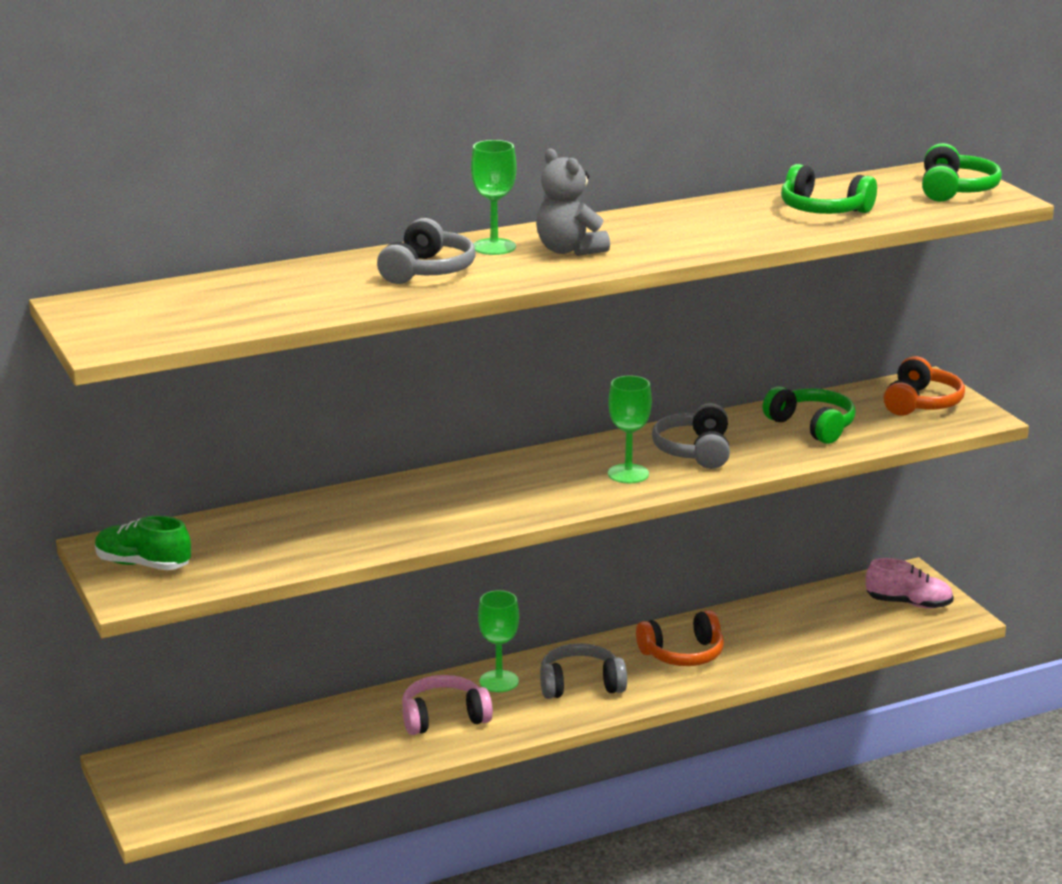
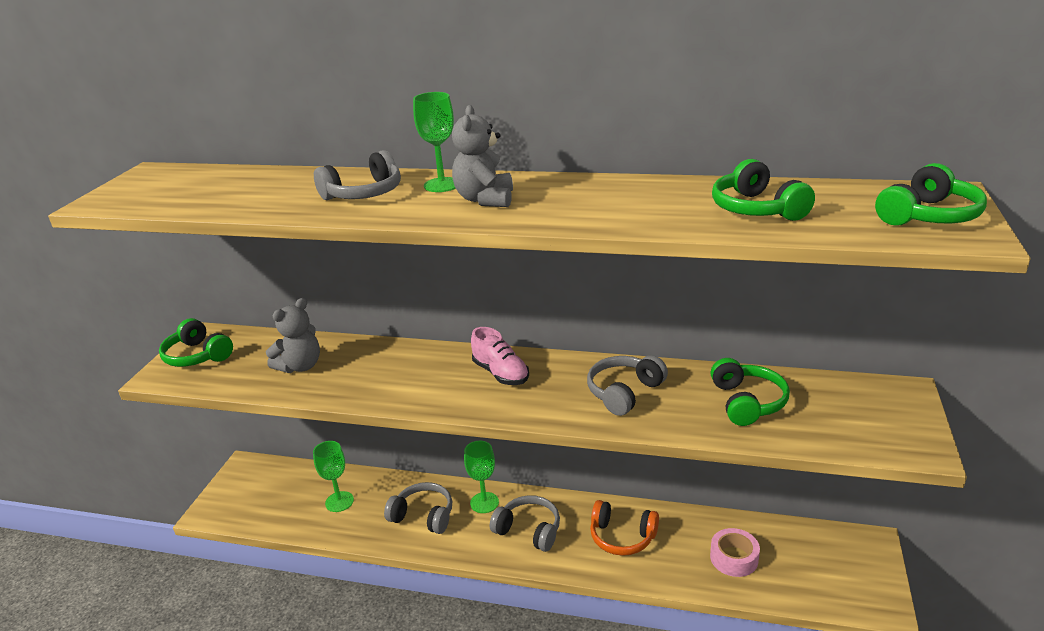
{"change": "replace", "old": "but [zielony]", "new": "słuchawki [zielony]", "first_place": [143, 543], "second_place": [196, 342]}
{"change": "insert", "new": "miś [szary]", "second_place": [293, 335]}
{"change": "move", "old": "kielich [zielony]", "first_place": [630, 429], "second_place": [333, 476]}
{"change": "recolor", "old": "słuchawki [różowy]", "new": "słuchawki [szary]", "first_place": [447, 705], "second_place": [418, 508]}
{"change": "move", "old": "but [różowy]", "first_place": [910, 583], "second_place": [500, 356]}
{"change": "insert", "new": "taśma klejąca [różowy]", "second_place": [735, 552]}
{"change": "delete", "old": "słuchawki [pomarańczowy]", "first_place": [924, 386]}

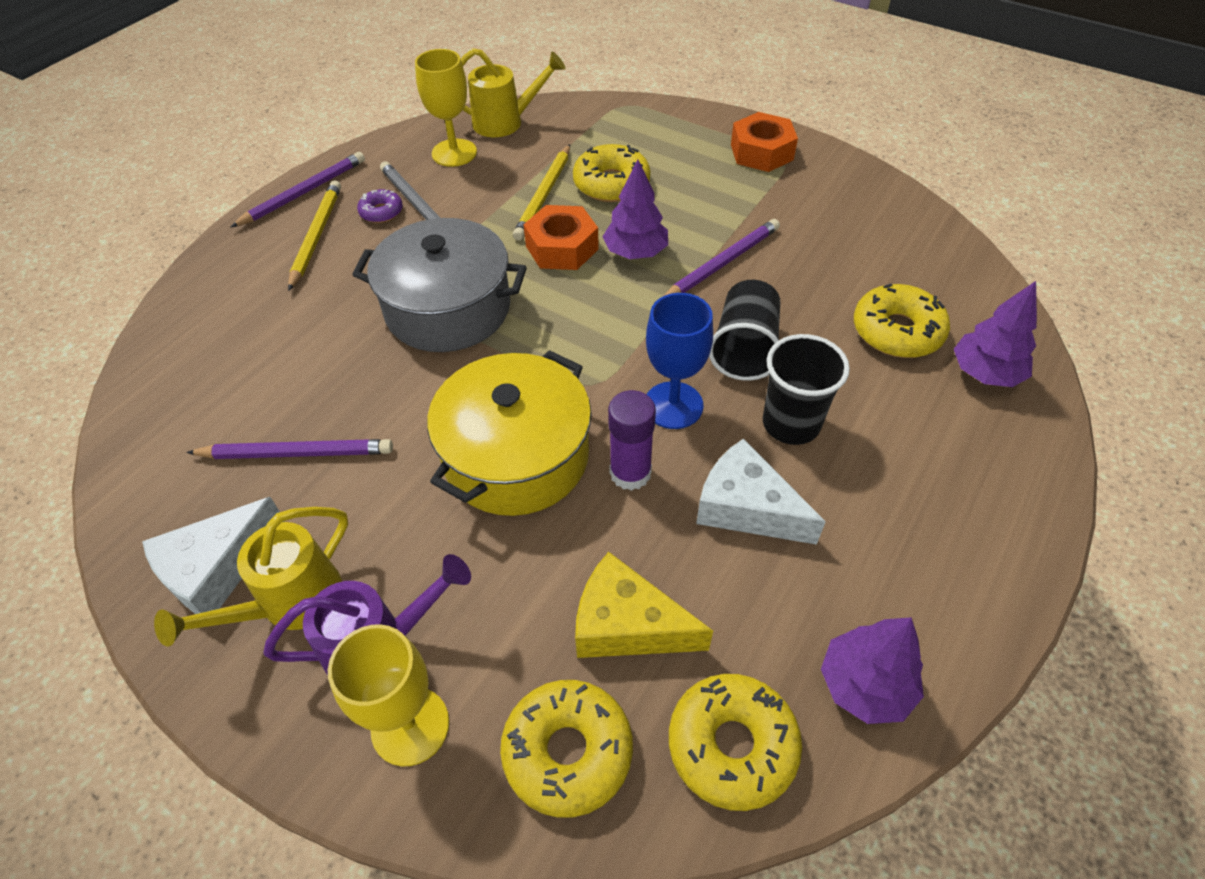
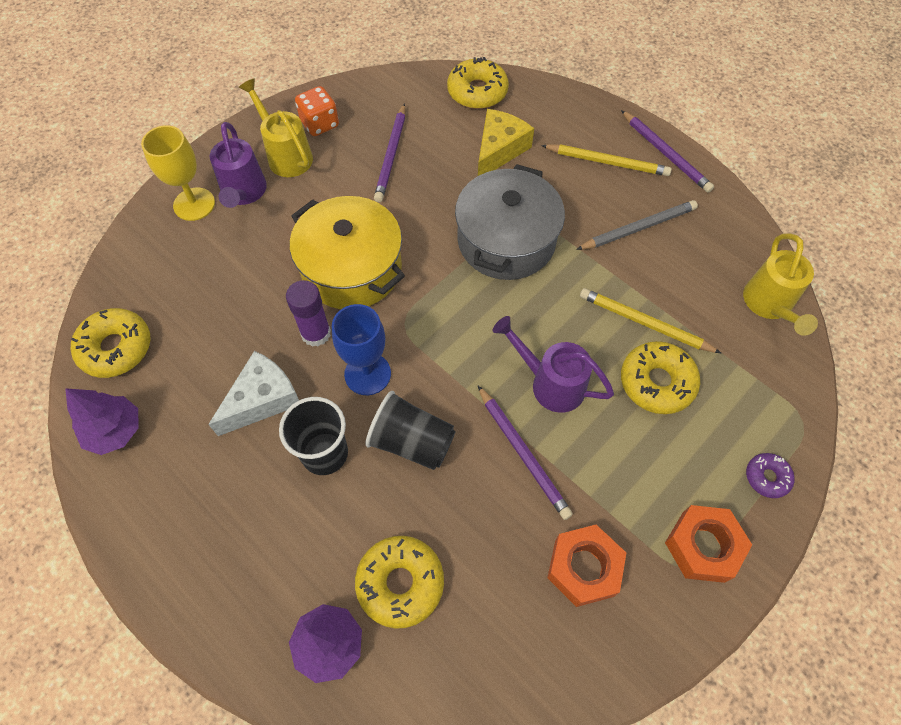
{"change": "replace", "old": "ser [biały]", "new": "kostka do gry [pomarańczowy]", "first_place": [213, 555], "second_place": [317, 111]}
{"change": "move", "old": "donut [żółty]", "first_place": [566, 749], "second_place": [478, 83]}
{"change": "move", "old": "ser [żółty]", "first_place": [644, 605], "second_place": [506, 142]}
{"change": "replace", "old": "drzewko [fioletowy]", "new": "konewka [fioletowy]", "first_place": [635, 209], "second_place": [553, 364]}
{"change": "move", "old": "nakrętka [pomarańczowy]", "first_place": [561, 237], "second_place": [586, 566]}
{"change": "move", "old": "donut [fioletowy]", "first_place": [380, 206], "second_place": [770, 475]}
{"change": "delete", "old": "kielich [żółty]", "first_place": [446, 108]}

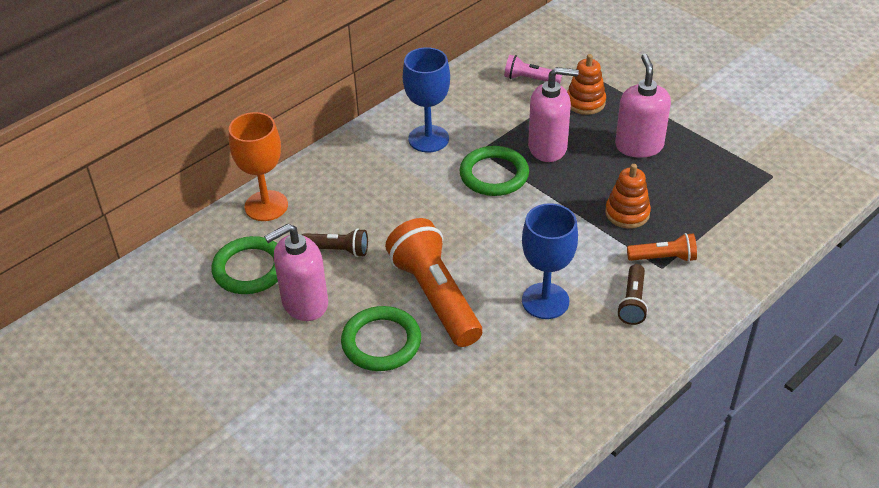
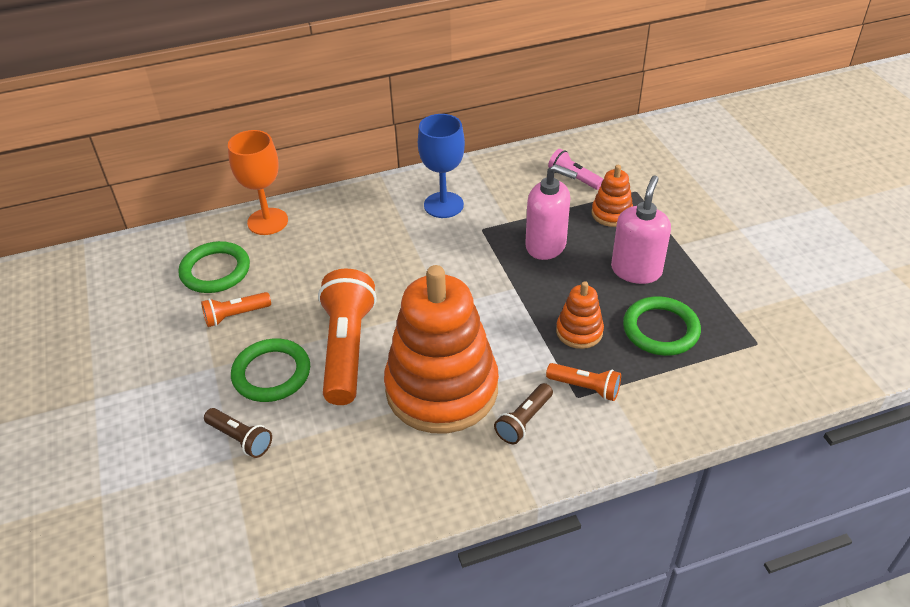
{"change": "replace", "old": "dozownik mydła [różowy]", "new": "latarka [pomarańczowy]", "first_place": [296, 272], "second_place": [236, 309]}
{"change": "move", "old": "latarka [brązowy]", "first_place": [335, 242], "second_place": [238, 433]}
{"change": "replace", "old": "kielich [niebieski]", "new": "zabawka nakładanka [pomarańczowy]", "first_place": [550, 261], "second_place": [441, 349]}
{"change": "move", "old": "pierścień [zielony]", "first_place": [494, 171], "second_place": [662, 326]}

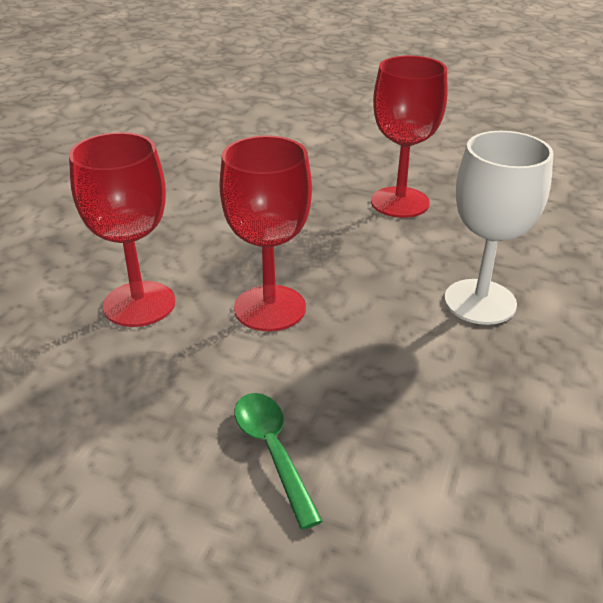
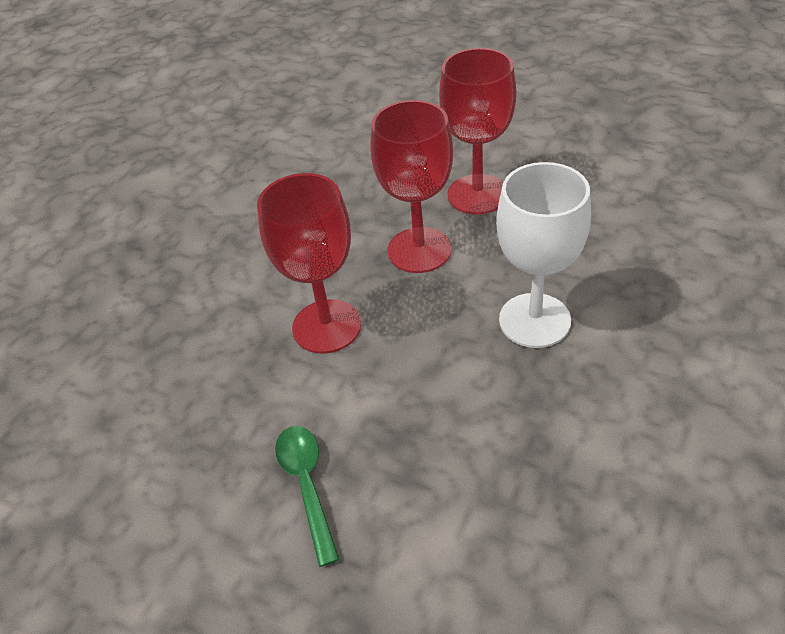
{"change": "move", "old": "kielich [czerwony]", "first_place": [122, 229], "second_place": [411, 186]}

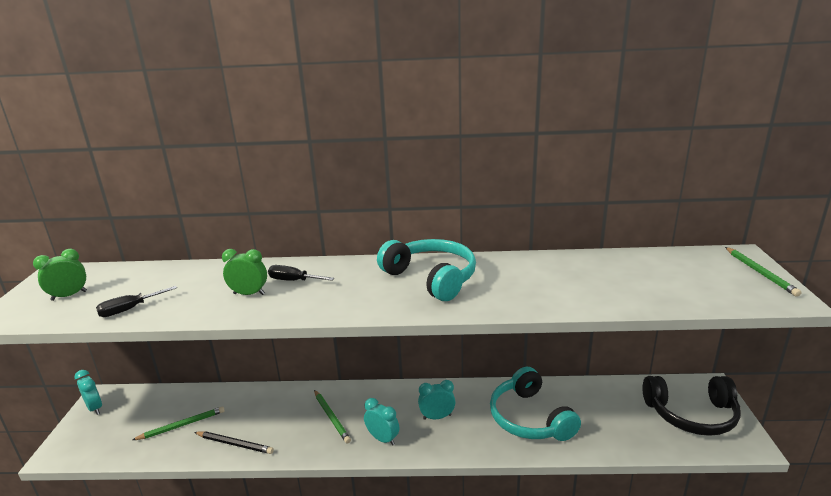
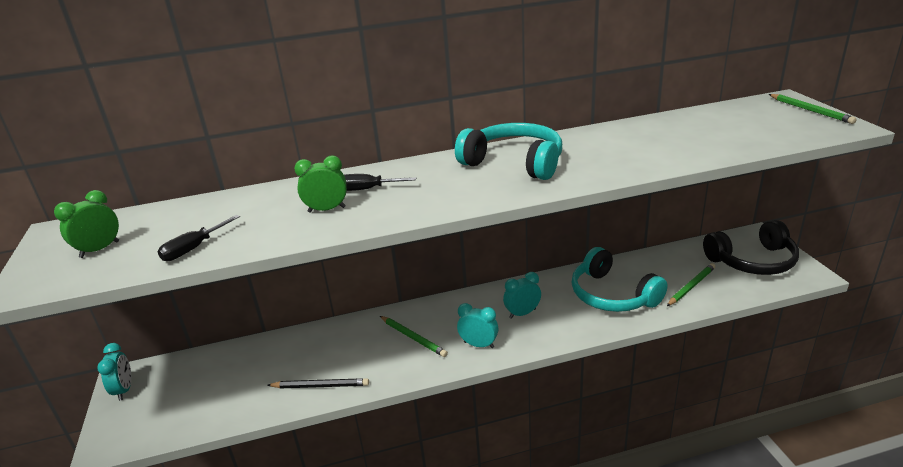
{"change": "rotate", "old": "budzik [turkusowy]", "first_place": [88, 392], "second_place": [114, 372], "degrees": 45}
{"change": "move", "old": "ołówek [zielony]", "first_place": [178, 423], "second_place": [691, 284]}

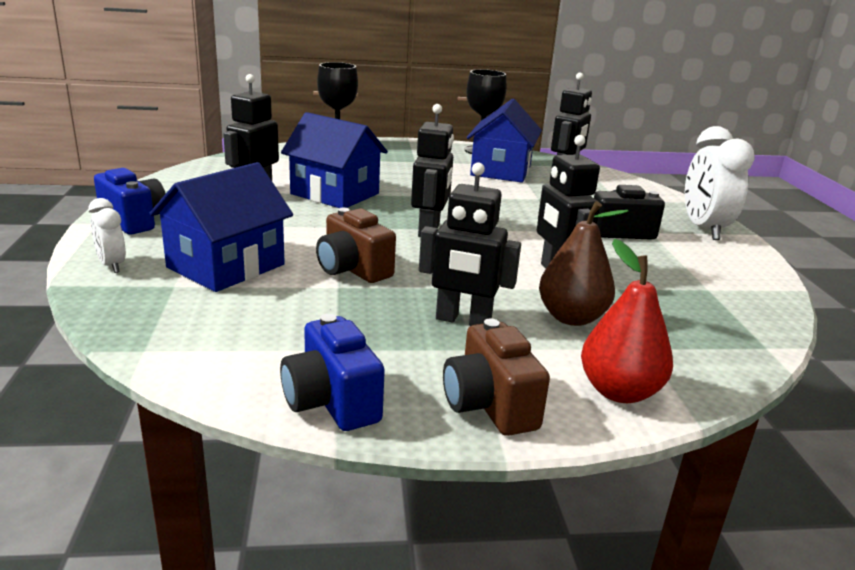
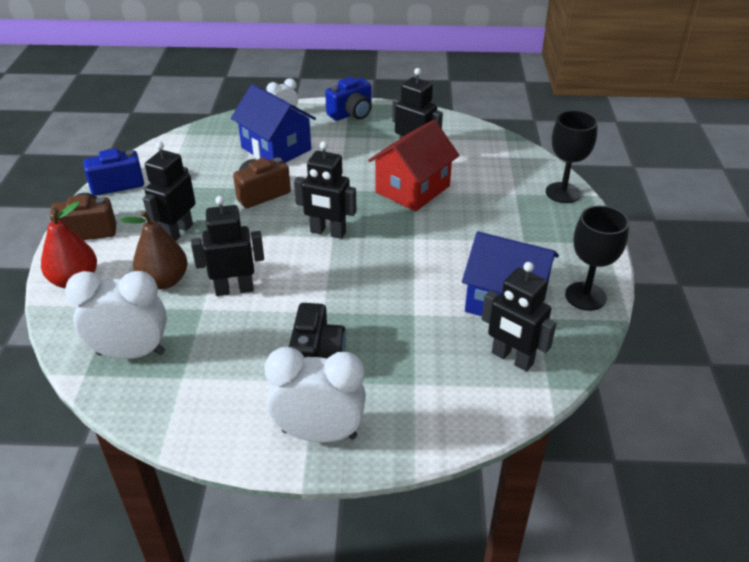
{"change": "insert", "new": "budzik [biały]", "second_place": [116, 315]}
{"change": "recolor", "old": "domek [niebieski]", "new": "domek [czerwony]", "first_place": [334, 160], "second_place": [414, 165]}

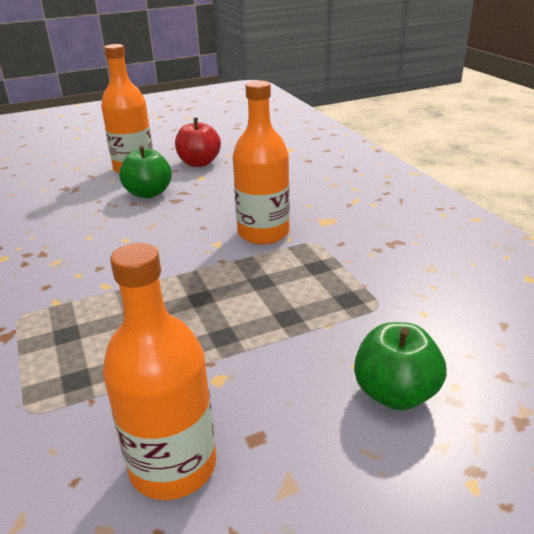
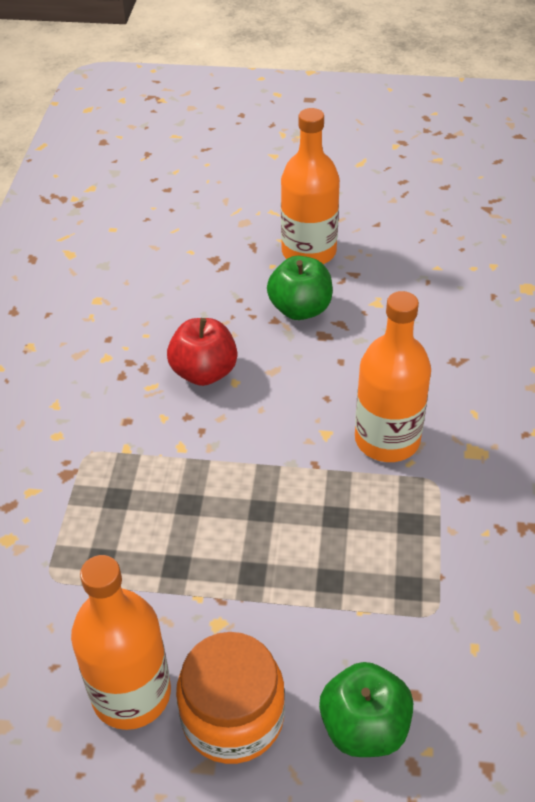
{"change": "move", "old": "jabłko [czerwony]", "first_place": [198, 142], "second_place": [202, 352]}
{"change": "insert", "new": "słoik [pomarańczowy]", "second_place": [230, 698]}

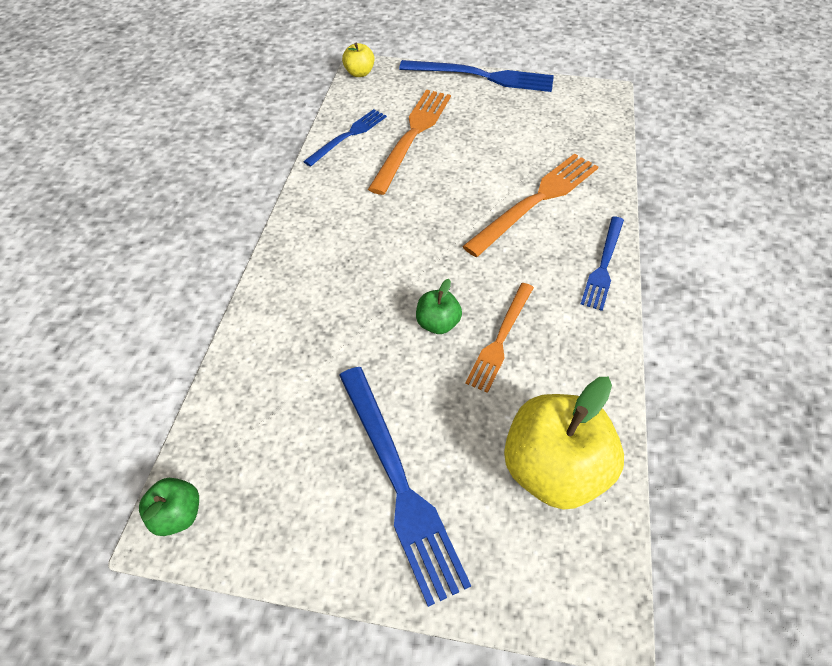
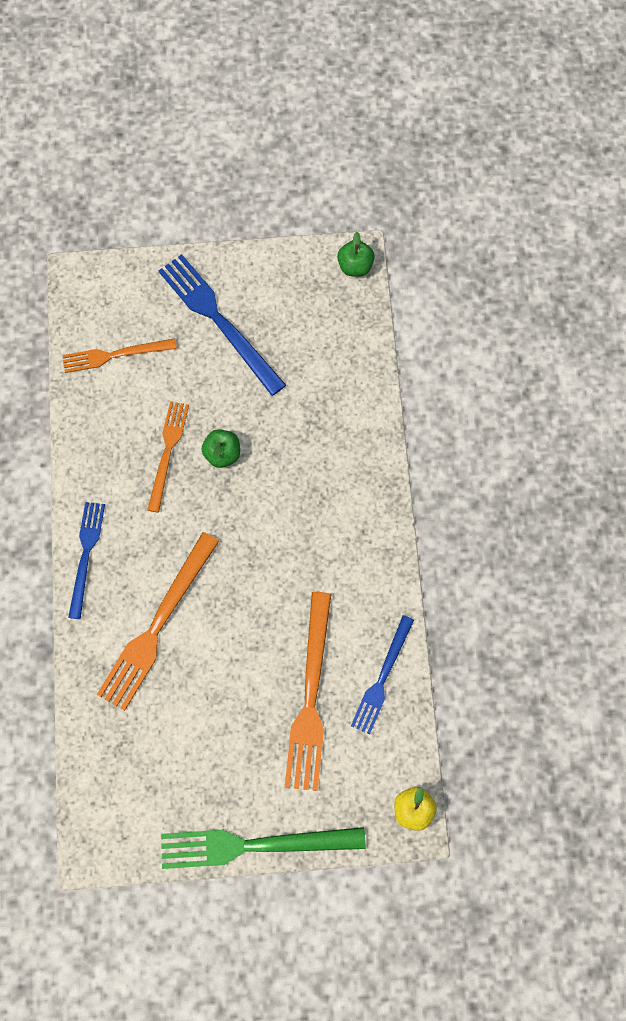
{"change": "replace", "old": "jabłko [żółty]", "new": "widelec [pomarańczowy]", "first_place": [564, 443], "second_place": [119, 355]}
{"change": "recolor", "old": "widelec [niebieski]", "new": "widelec [zielony]", "first_place": [476, 76], "second_place": [263, 848]}

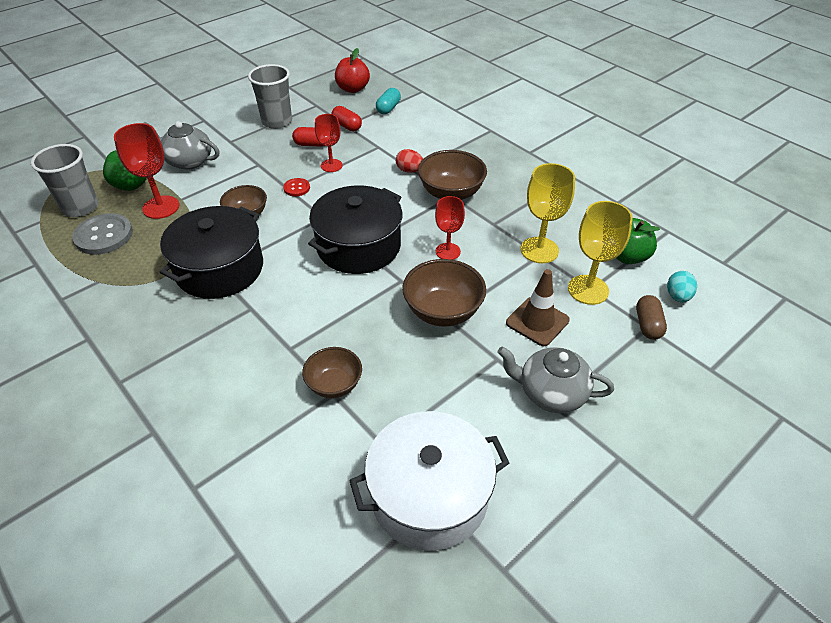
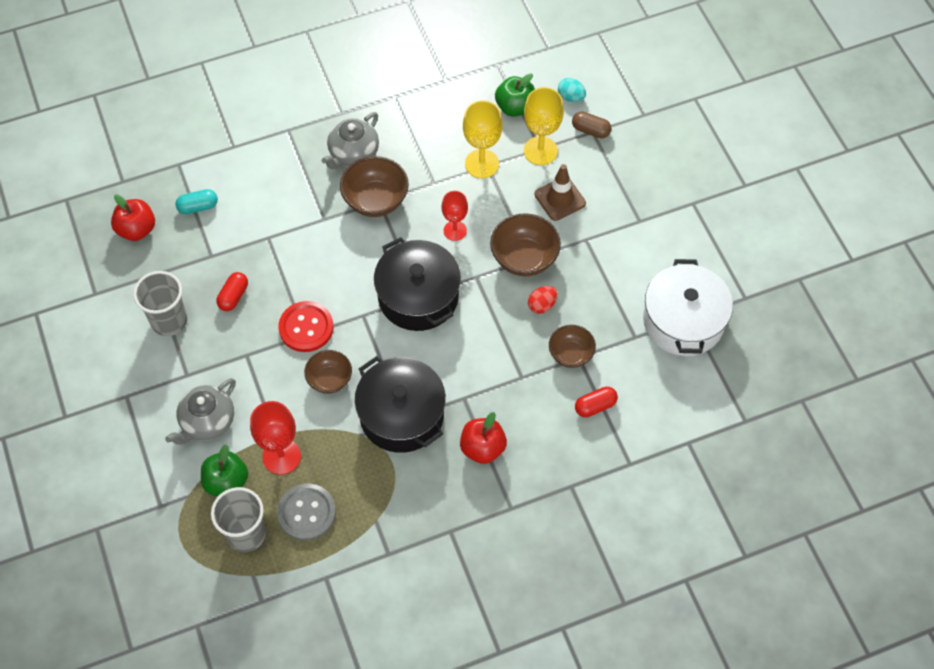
{"change": "rotate", "old": "kapsułka [turkusowy]", "first_place": [388, 101], "second_place": [196, 201], "degrees": -60}
{"change": "resize", "old": "guzik [czerwony]", "first_place": [296, 187], "second_place": [306, 326], "factor": 1.95}
{"change": "move", "old": "imbryk [szary]", "first_place": [556, 380], "second_place": [350, 140]}
{"change": "insert", "new": "jabłko [czerwony]", "second_place": [483, 438]}
{"change": "move", "old": "jajko [czerwony]", "first_place": [409, 161], "second_place": [543, 300]}
{"change": "move", "old": "kapsułka [czerwony]", "first_place": [346, 118], "second_place": [596, 402]}
{"change": "delete", "old": "kielich [czerwony]", "first_place": [329, 143]}

